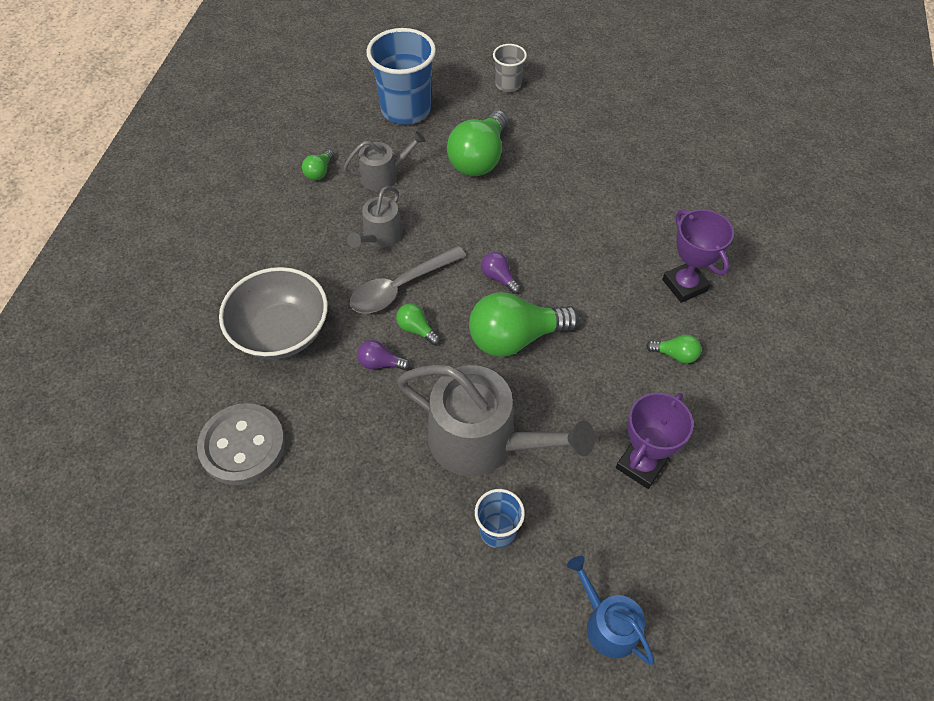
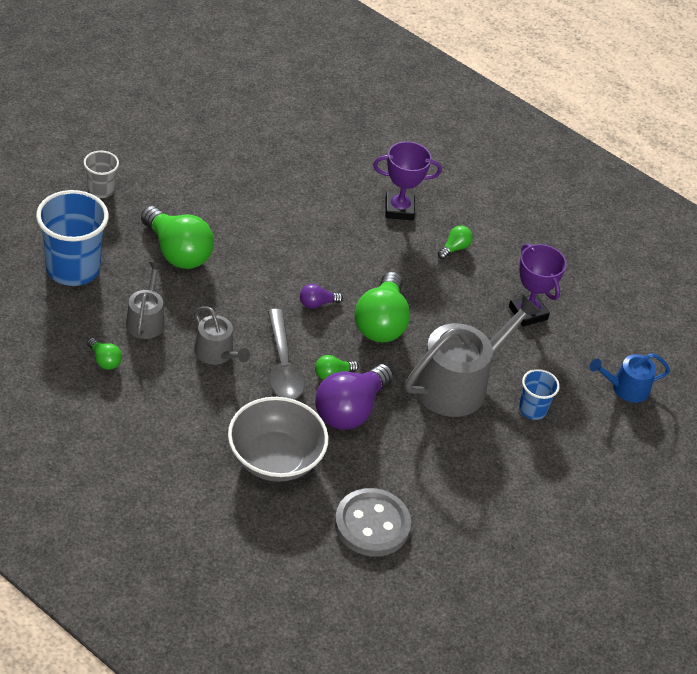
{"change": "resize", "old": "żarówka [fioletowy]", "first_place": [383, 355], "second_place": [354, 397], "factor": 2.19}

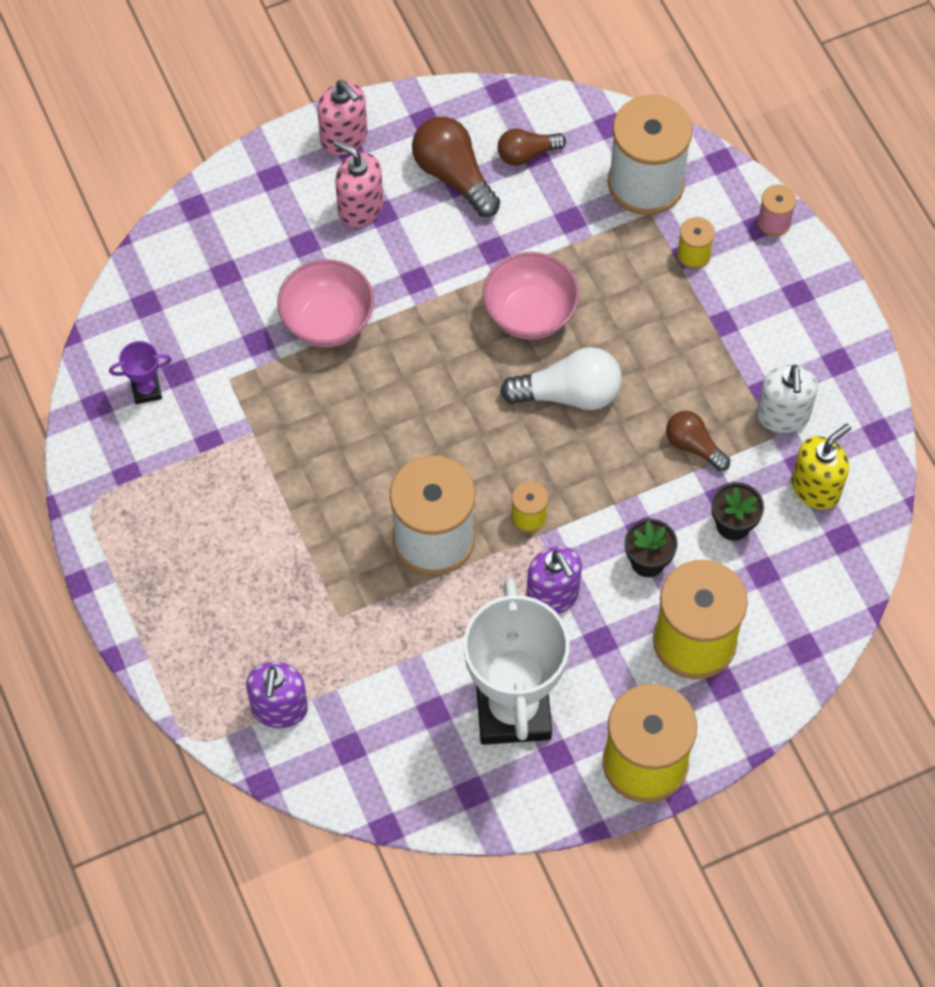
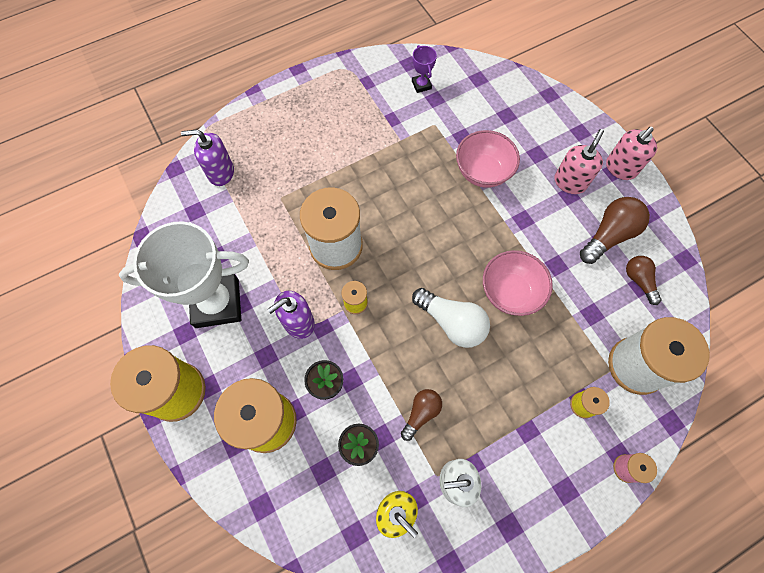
{"change": "rotate", "old": "żarówka [biały]", "first_place": [561, 378], "second_place": [451, 318], "degrees": -45}

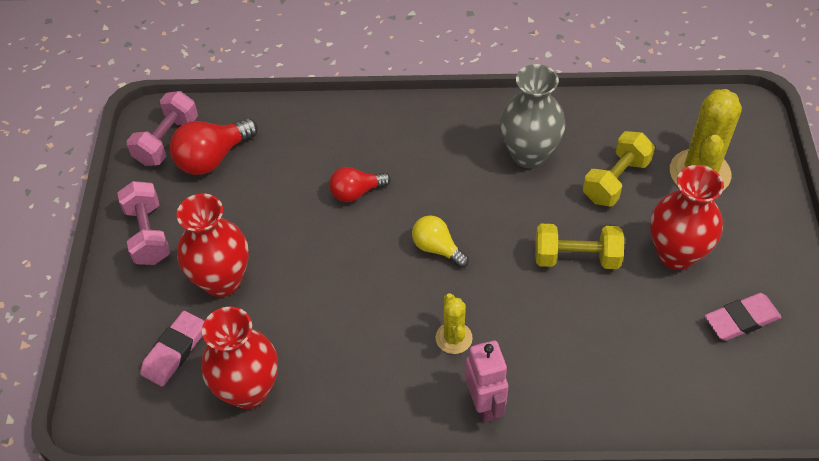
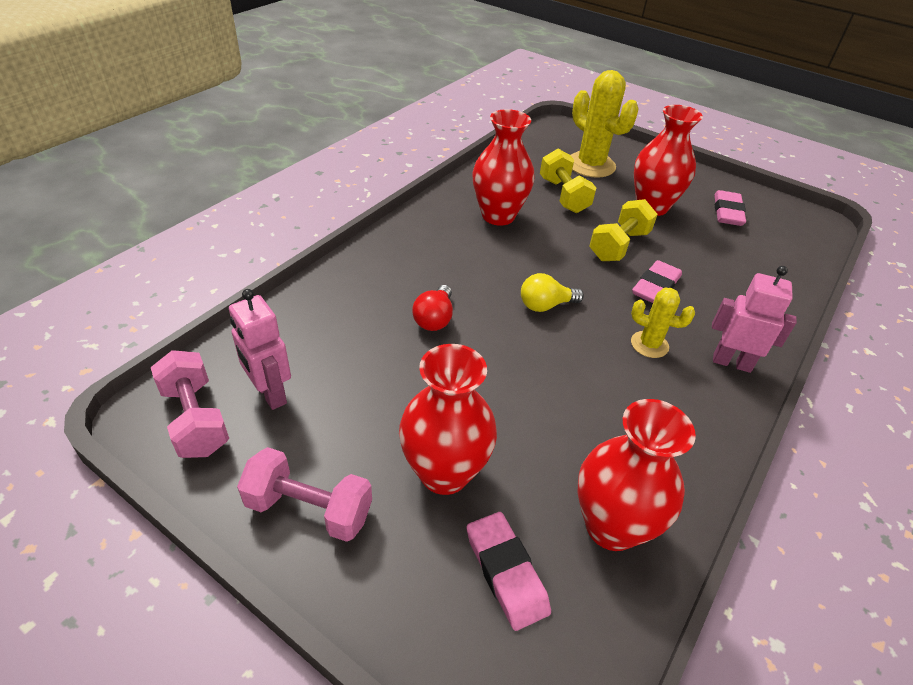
{"change": "replace", "old": "żarówka [czerwony]", "new": "robot [różowy]", "first_place": [213, 146], "second_place": [260, 349]}
{"change": "recolor", "old": "wazon [szary]", "new": "wazon [czerwony]", "first_place": [533, 116], "second_place": [503, 167]}
{"change": "insert", "new": "gumka do mazania [różowy]", "second_place": [657, 281]}

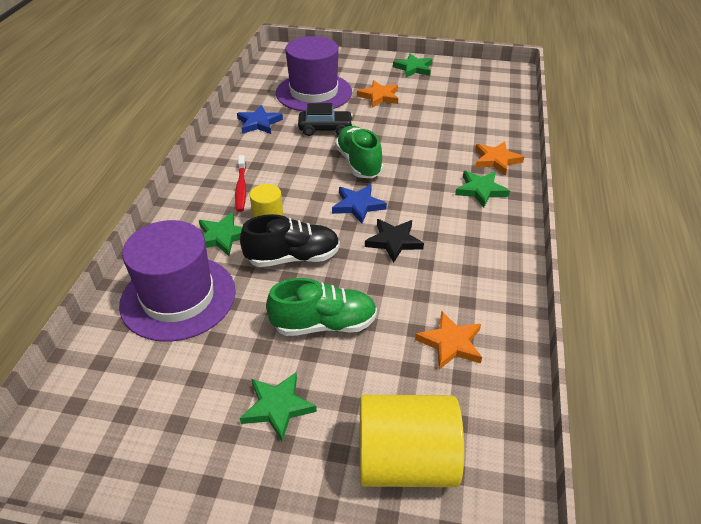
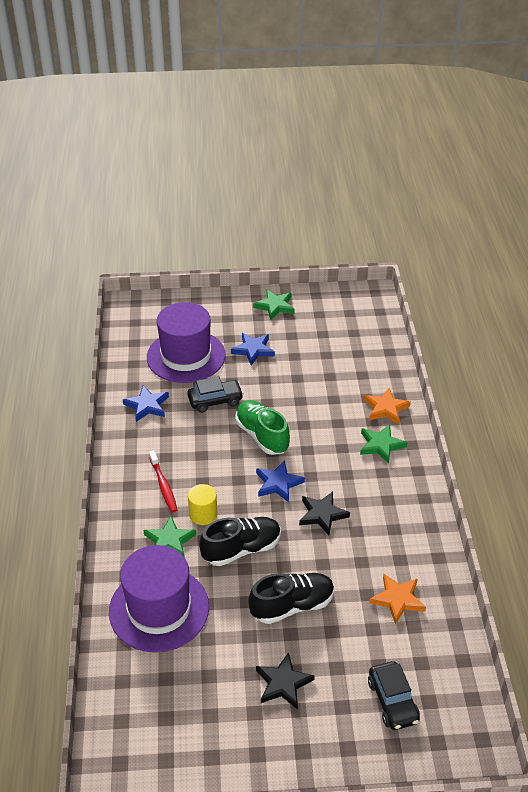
{"change": "recolor", "old": "gwiazda [pomarańczowy]", "new": "gwiazda [niebieski]", "first_place": [377, 94], "second_place": [253, 349]}
{"change": "recolor", "old": "but [zielony]", "new": "but [czarny]", "first_place": [321, 307], "second_place": [291, 598]}
{"change": "recolor", "old": "gwiazda [zielony]", "new": "gwiazda [czarny]", "first_place": [278, 406], "second_place": [285, 681]}
{"change": "replace", "old": "walec [żółty]", "new": "samochód [czarny]", "first_place": [412, 441], "second_place": [394, 695]}

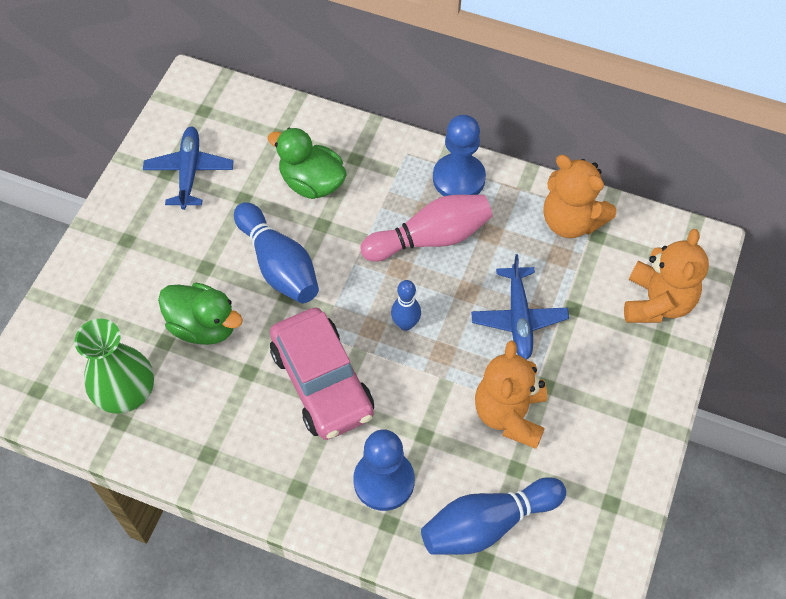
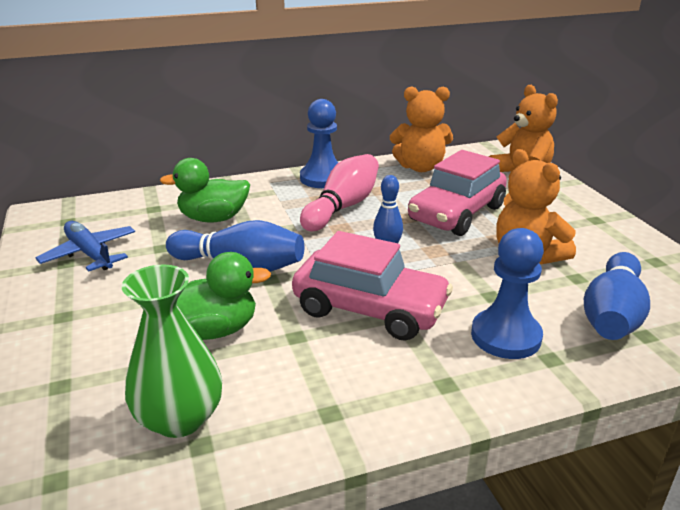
{"change": "replace", "old": "samolot [niebieski]", "new": "samochód [różowy]", "first_place": [520, 307], "second_place": [457, 193]}

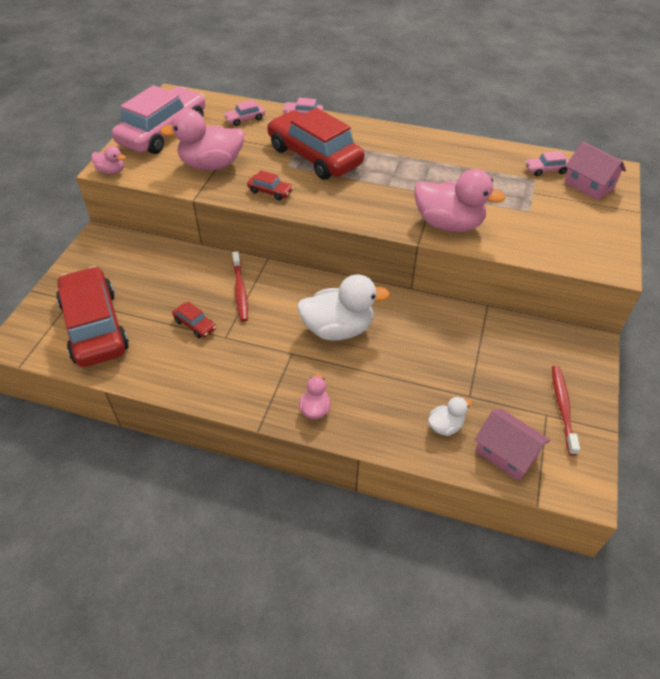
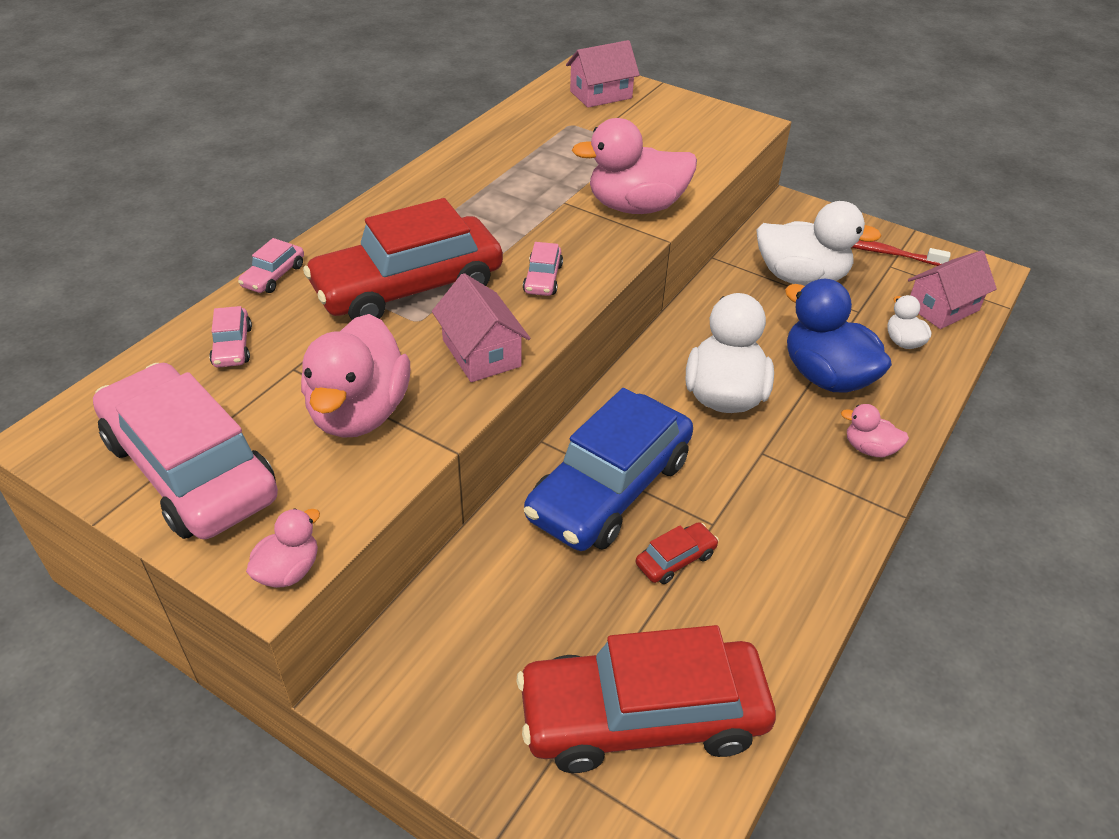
{"change": "replace", "old": "samochód [czerwony]", "new": "domek [różowy]", "first_place": [270, 185], "second_place": [481, 327]}
{"change": "move", "old": "samochód [różowy]", "first_place": [547, 163], "second_place": [543, 269]}
{"change": "replace", "old": "szczoteczka do zębów [czerwony]", "new": "samochód [niebieski]", "first_place": [240, 286], "second_place": [608, 469]}
{"change": "rotate", "old": "kaczka [różowy]", "first_place": [460, 200], "second_place": [634, 166], "degrees": -135}
{"change": "insert", "new": "kaczka [biały]", "second_place": [819, 243]}
{"change": "insert", "new": "kaczka [niebieski]", "second_place": [838, 335]}

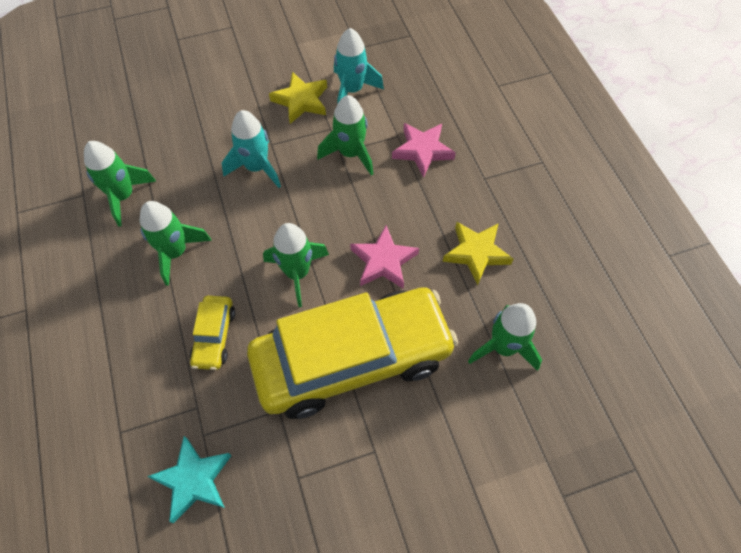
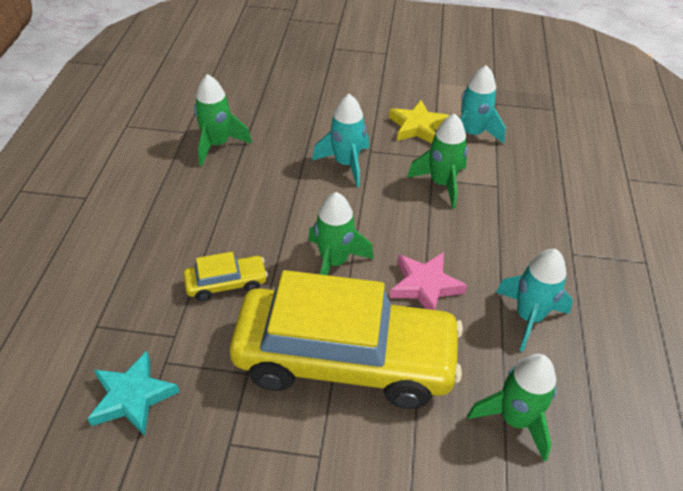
{"change": "rotate", "old": "samochód [żółty]", "first_place": [212, 333], "second_place": [225, 276], "degrees": -135}
{"change": "replace", "old": "gwiazda [żółty]", "new": "rakieta [turkusowy]", "first_place": [478, 253], "second_place": [534, 300]}
{"change": "delete", "old": "rakieta [zielony]", "first_place": [176, 243]}
{"change": "delete", "old": "gwiazda [różowy]", "first_place": [424, 150]}

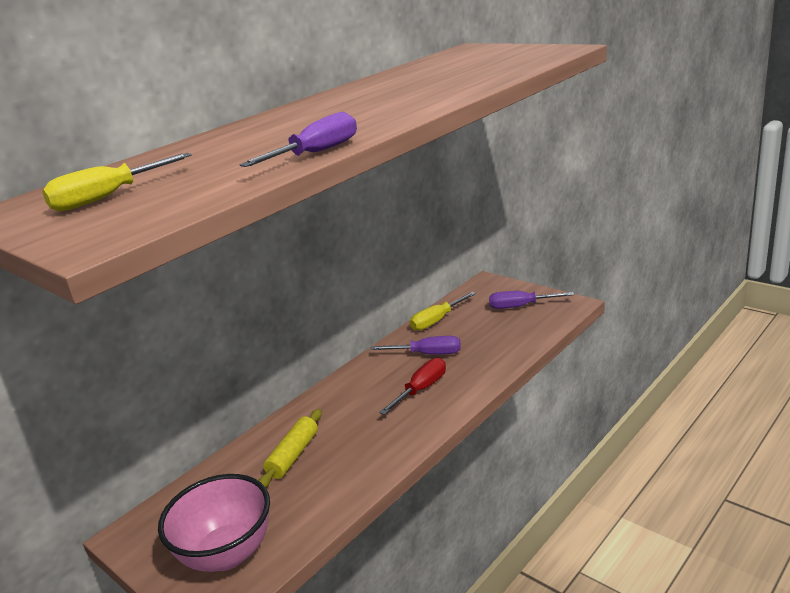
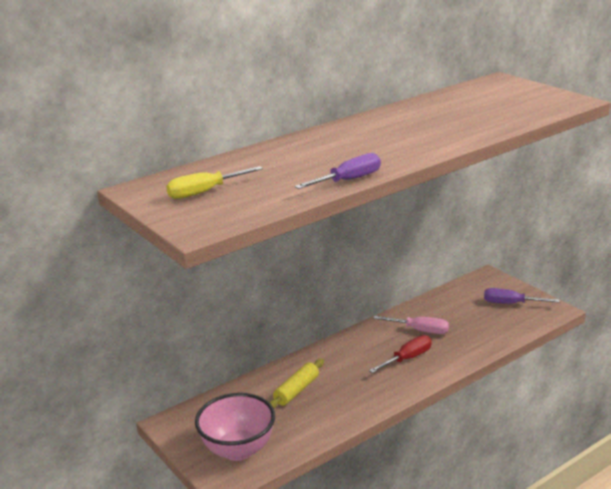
{"change": "recolor", "old": "śrubokręt [fioletowy]", "new": "śrubokręt [różowy]", "first_place": [415, 345], "second_place": [411, 325]}
{"change": "delete", "old": "śrubokręt [żółty]", "first_place": [443, 311]}

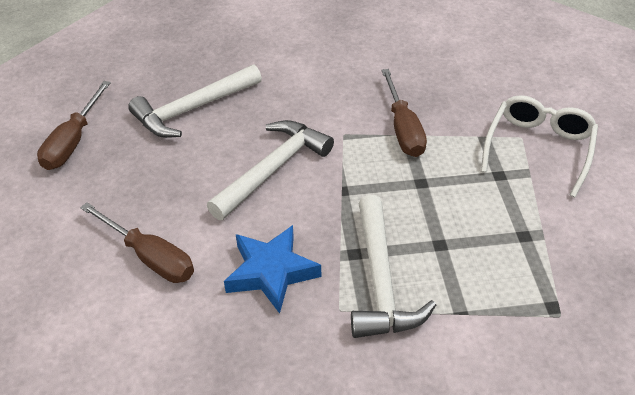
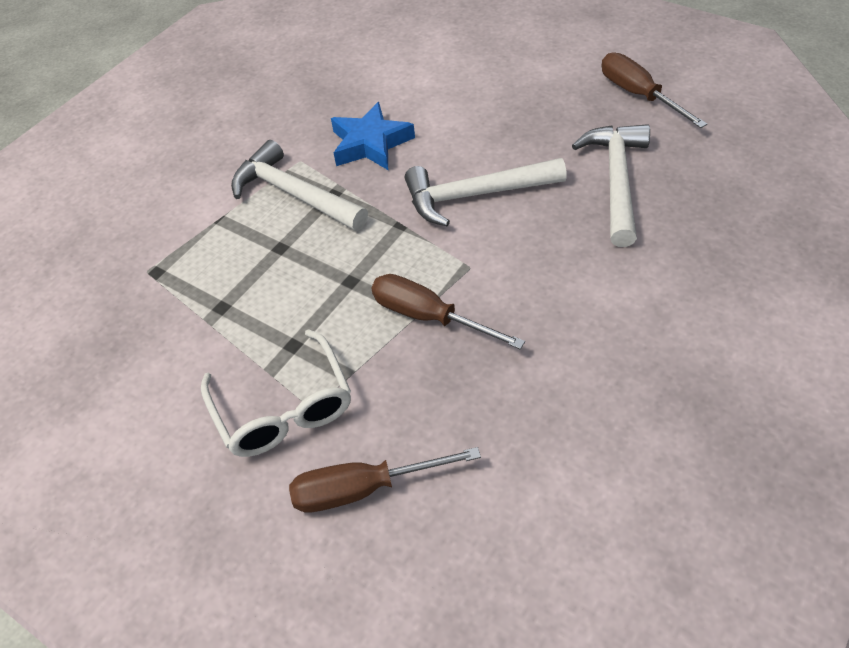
{"change": "move", "old": "śrubokręt [brązowy]", "first_place": [137, 243], "second_place": [385, 480]}
{"change": "rotate", "old": "młotek [biały]", "first_place": [270, 170], "second_place": [486, 192], "degrees": 90}

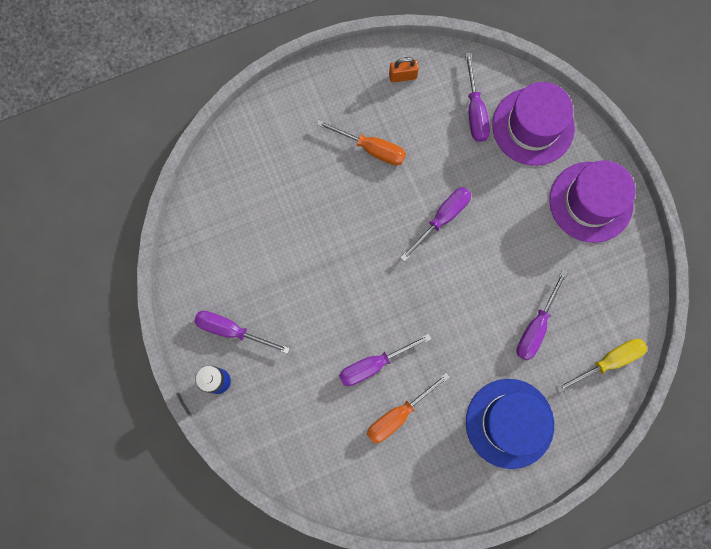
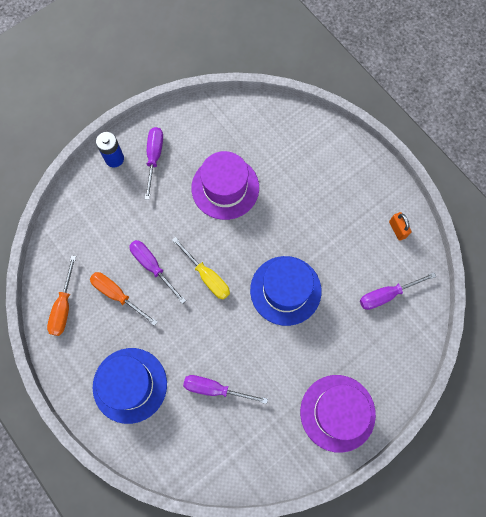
{"change": "move", "old": "śrubokręt [pomarańczowy]", "first_place": [361, 142], "second_place": [61, 296]}
{"change": "move", "old": "śrubokręt [żółty]", "first_place": [601, 366], "second_place": [201, 268]}
{"change": "move", "old": "kapelusz [fioletowy]", "first_place": [533, 124], "second_place": [225, 185]}
{"change": "replace", "old": "śrubokręt [fioletowy]", "new": "kapelusz [niebieski]", "first_place": [435, 224], "second_place": [285, 291]}

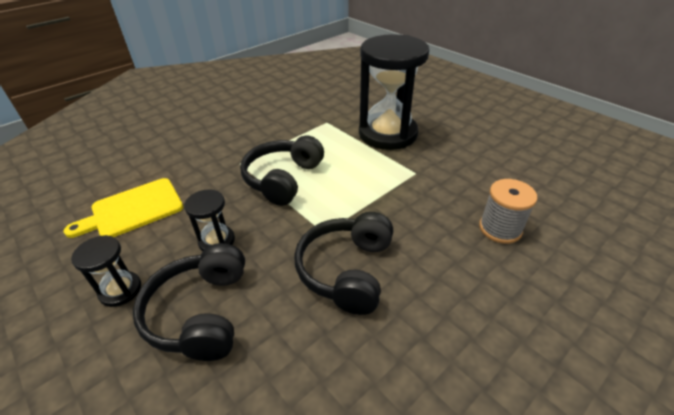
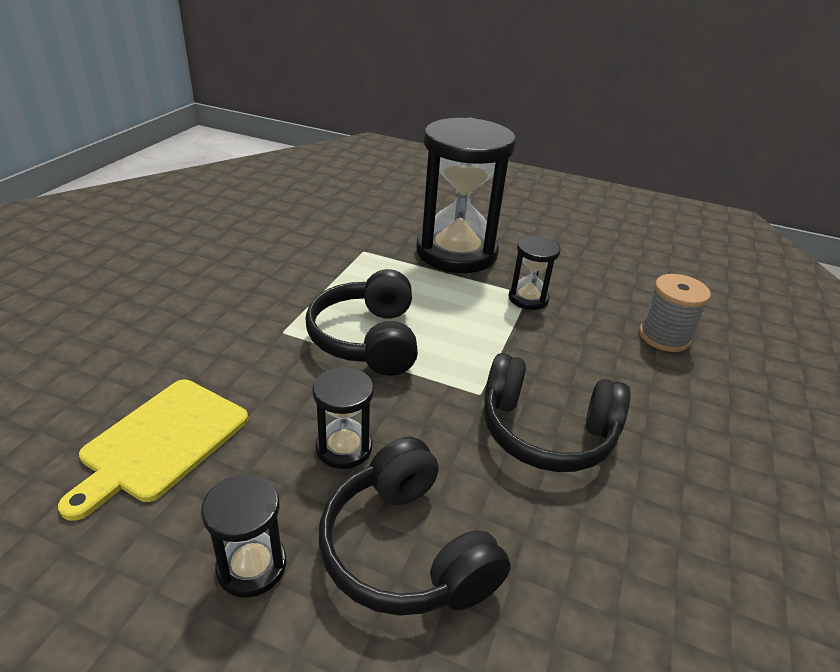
{"change": "rotate", "old": "słuchawki [czarny]", "first_place": [343, 263], "second_place": [557, 412], "degrees": -60}
{"change": "insert", "new": "klepsydra [czarny]", "second_place": [534, 273]}

